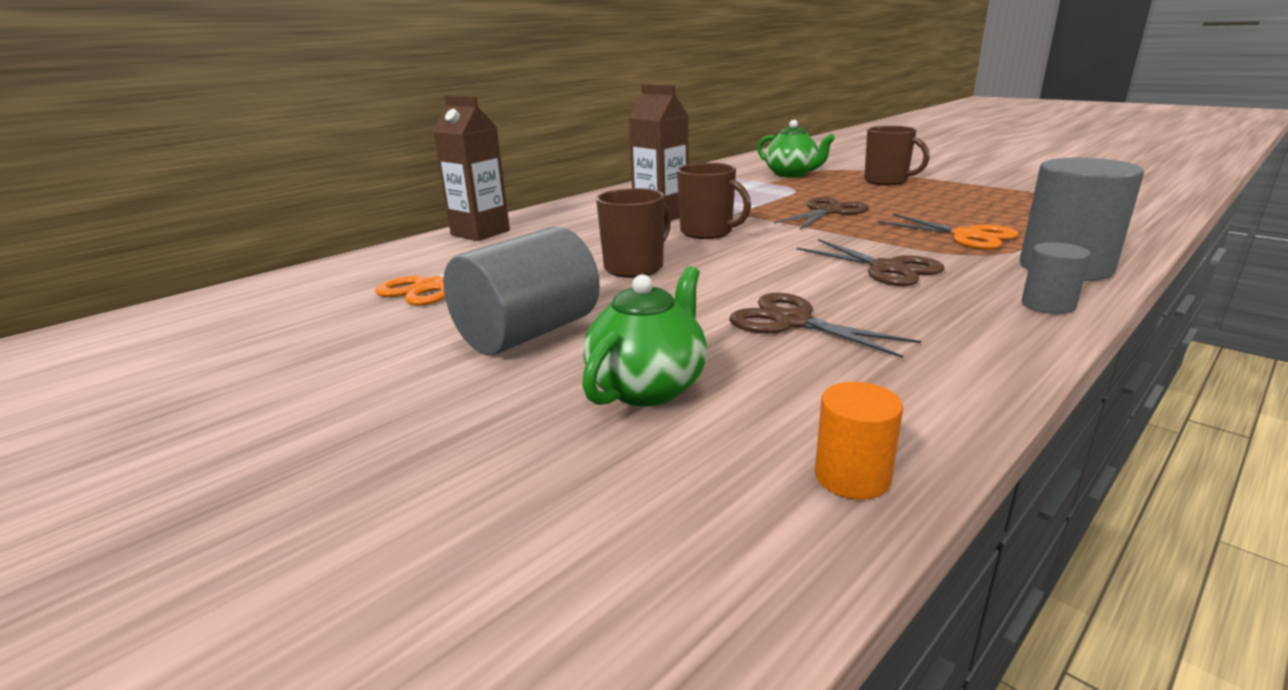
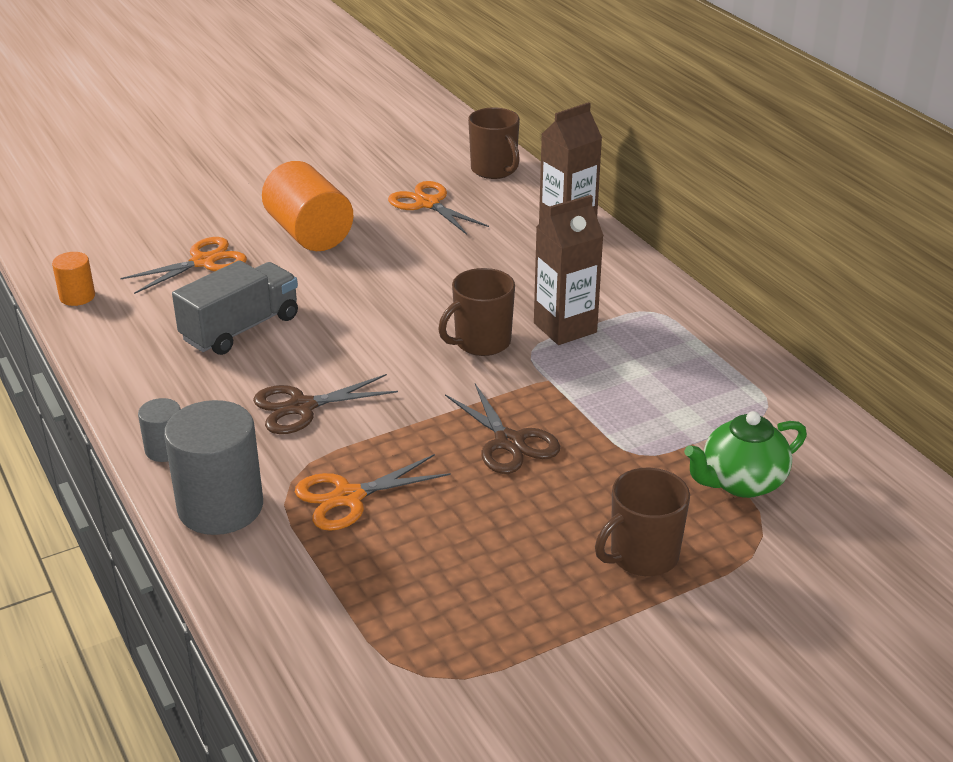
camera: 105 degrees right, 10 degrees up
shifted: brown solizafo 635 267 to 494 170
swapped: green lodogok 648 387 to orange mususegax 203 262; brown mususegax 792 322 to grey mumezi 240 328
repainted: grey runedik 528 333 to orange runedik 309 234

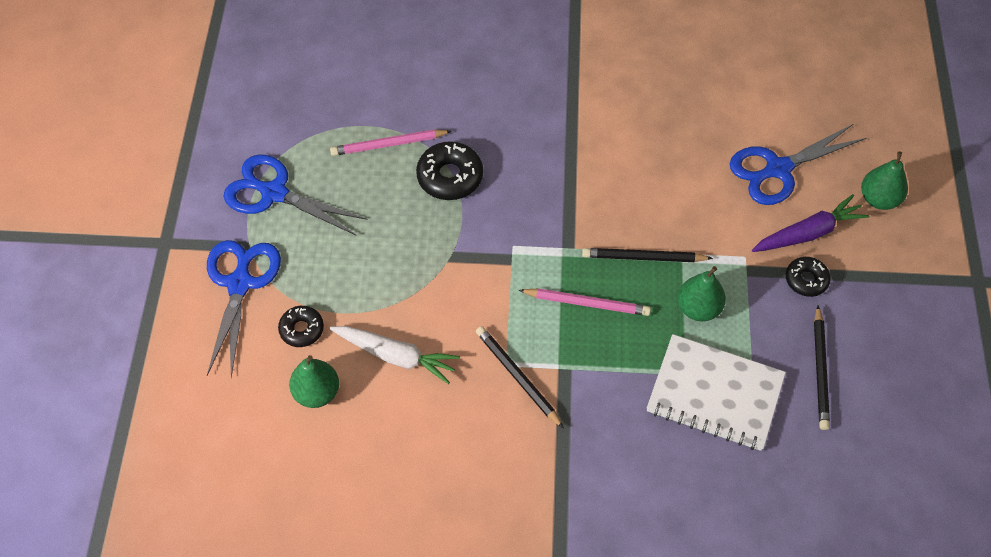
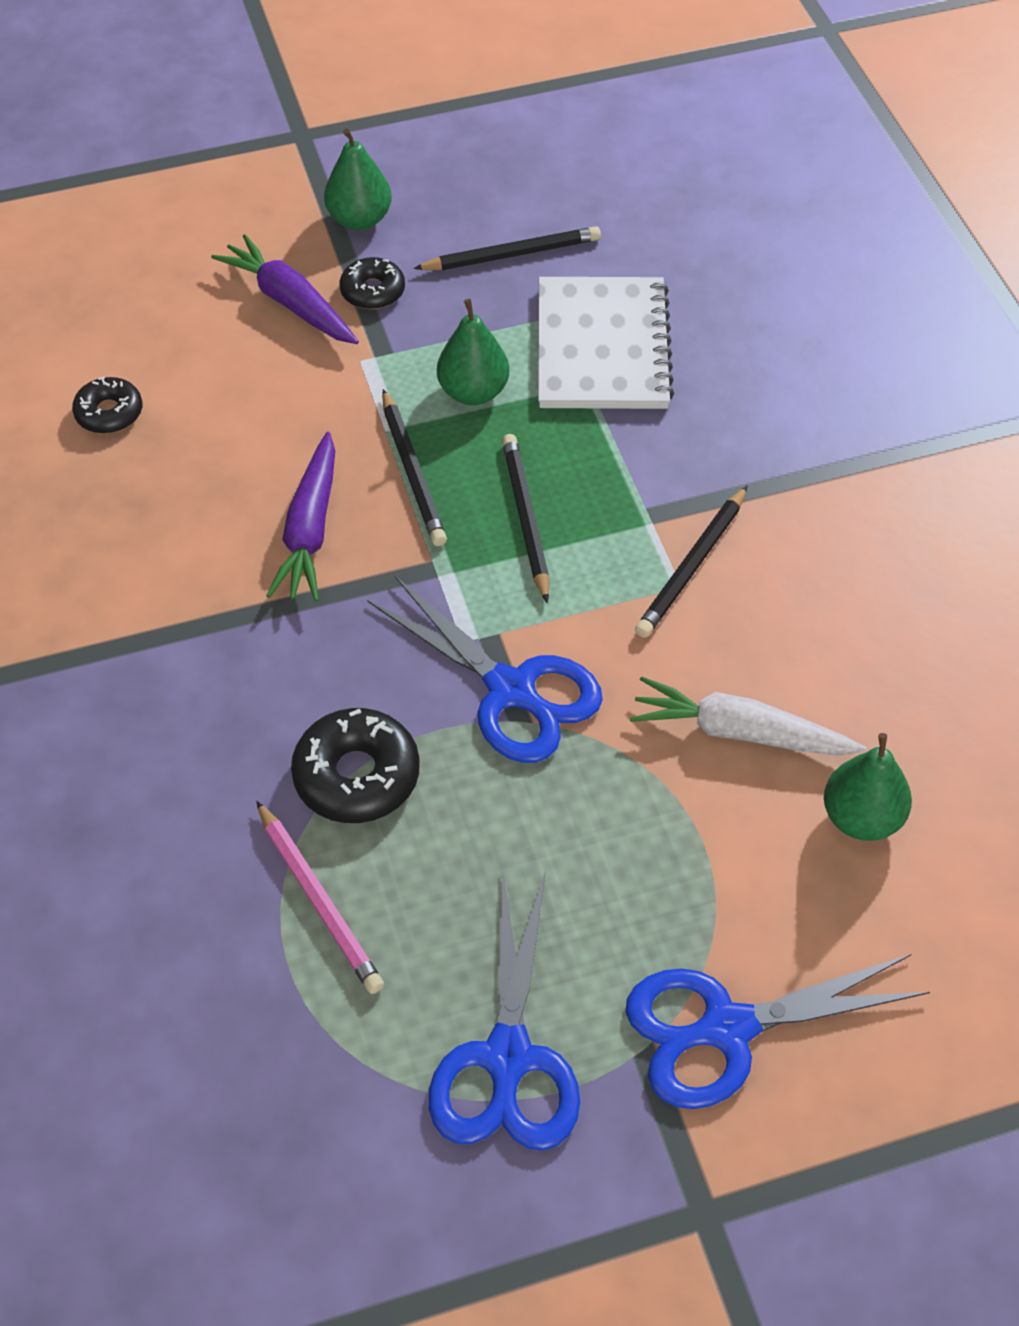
camera: 110 degrees left, 5 degrees down
new: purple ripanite 310 530
shifted: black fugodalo 302 329 to 109 413; blue mususegax 778 169 to 511 690; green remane 879 199 to 359 219
repainted: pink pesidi 586 303 to black pesidi 526 518
rotated: white ripanite 396 356 = 740 732 75 degrees counterclockwise

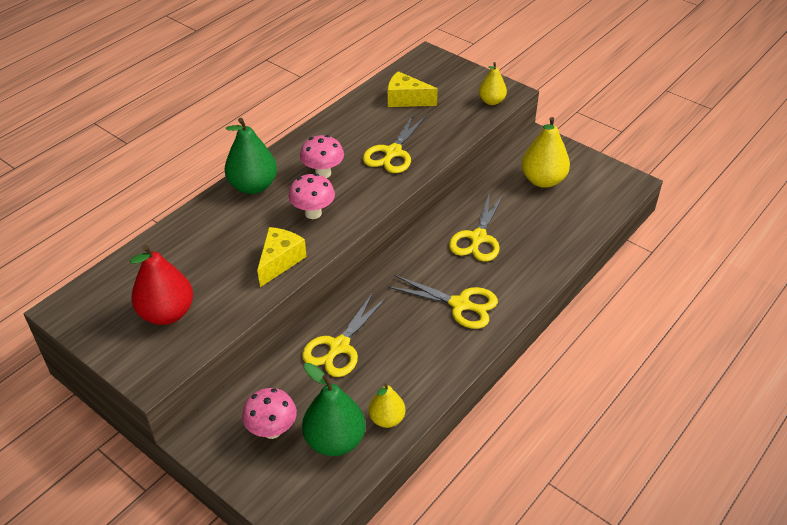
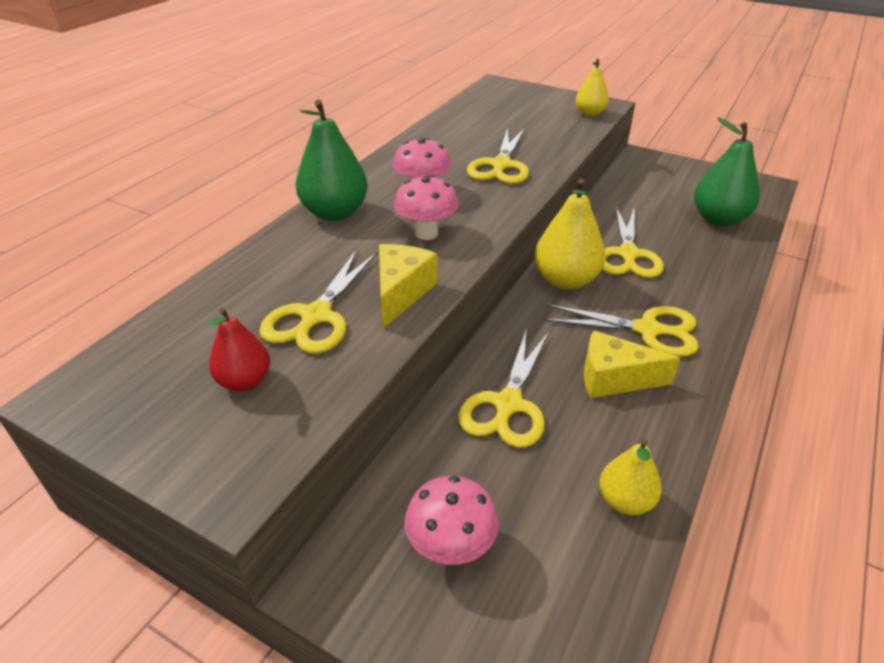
camera: 10 degrees left, 5 degrees down
new: yellow mususegax 316 316
shifted: green remane 335 440 to 718 219; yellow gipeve 406 100 to 614 378; yellow remane 543 180 to 566 280
scaled: red remane 167 313 = 245 381 x0.60

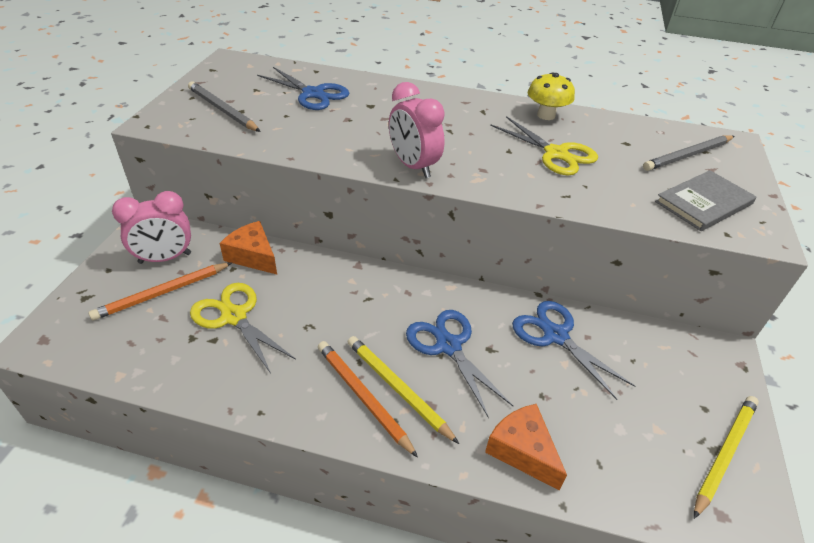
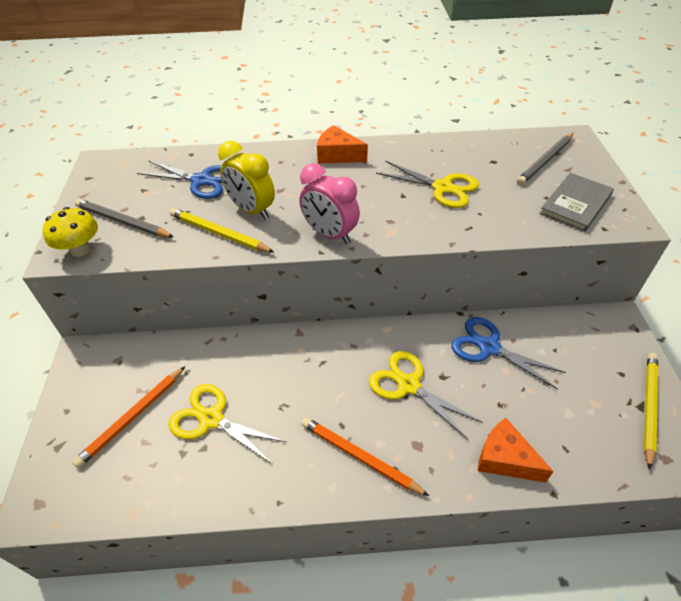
camera: 15 degrees left, 5 degrees up
gone: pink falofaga 165 258
new: yellow falofaga 252 210
shifted: orange gipeve 253 256 to 337 155; yellow pesidi 398 388 to 219 233; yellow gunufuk 546 115 to 81 250
repainted: blue mususegax 448 346 to yellow mususegax 408 385

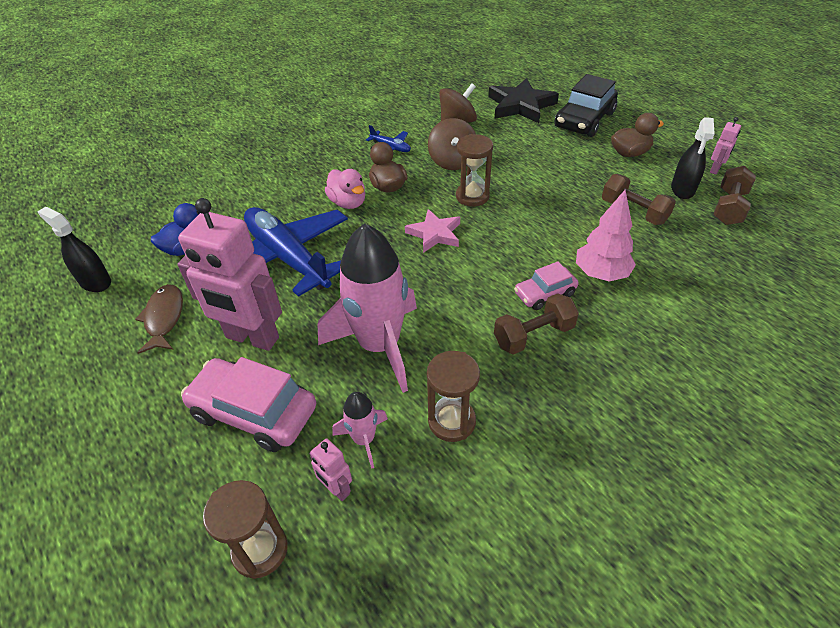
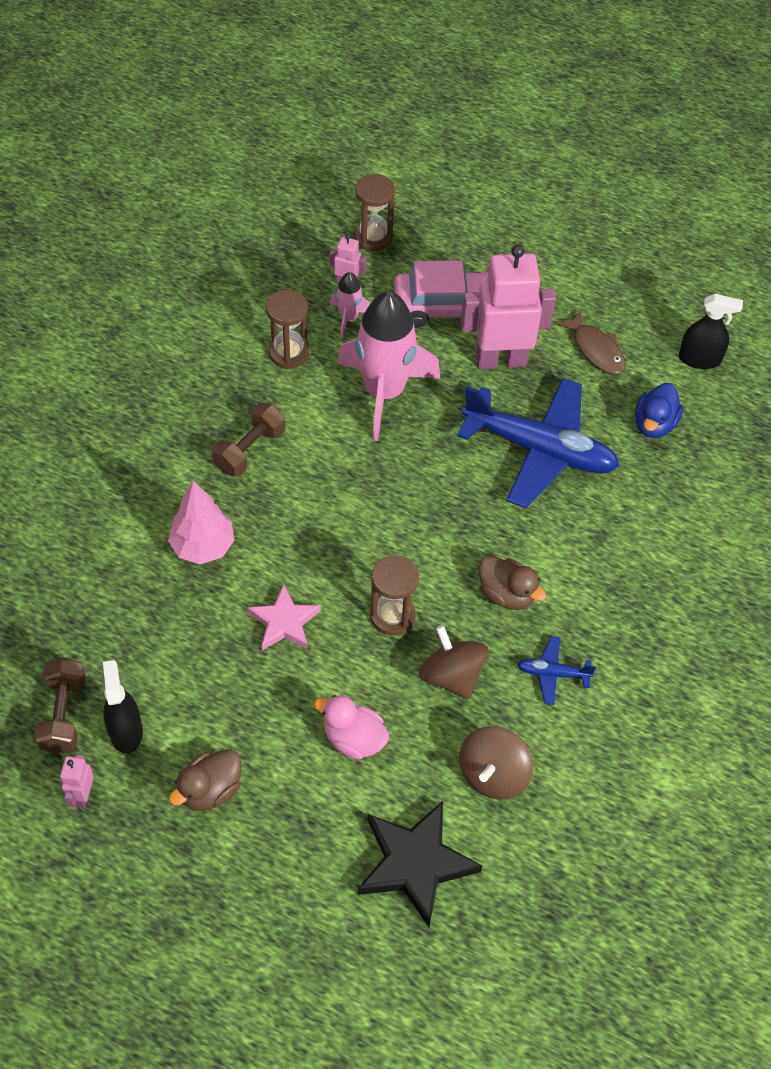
camera: 150 degrees right, 10 degrees up
gone: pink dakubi 544 294; black dakubi 584 120; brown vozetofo 633 212
shifted: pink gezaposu 348 203 to 353 739; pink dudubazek 435 234 to 284 622

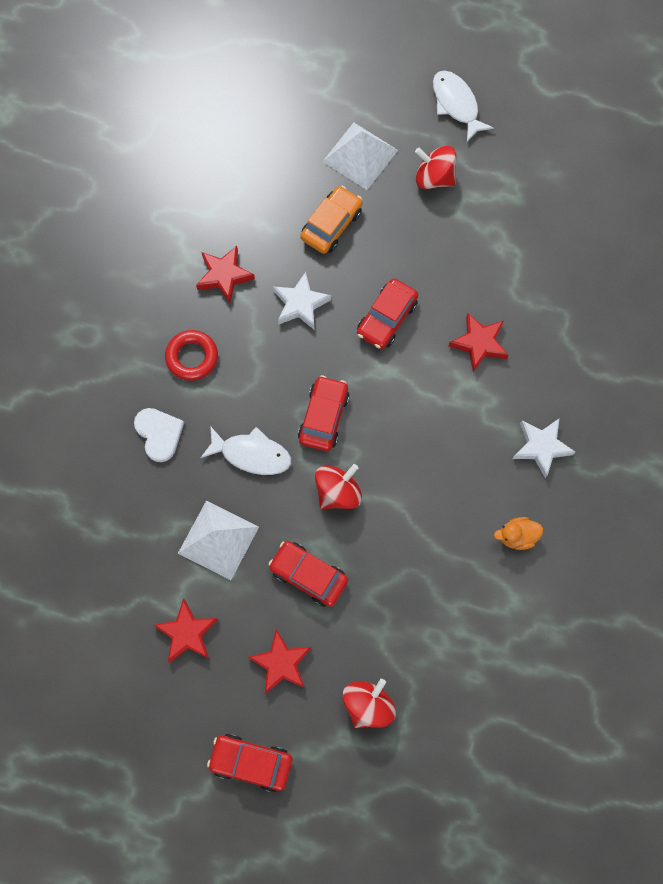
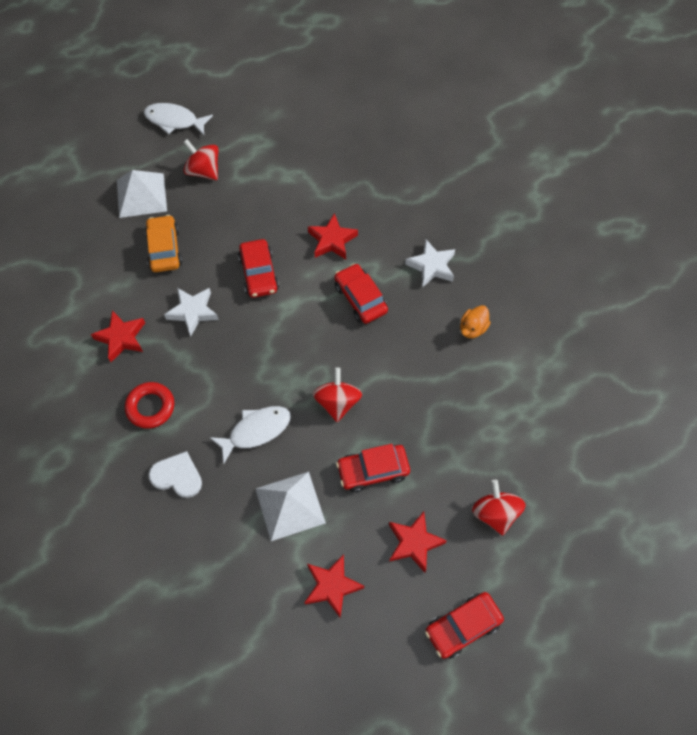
camera: 45 degrees left, 10 degrees down
shifted: red dakubi 323 417 to 360 298
rotated: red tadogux 434 177 = 203 171 60 degrees clockwise

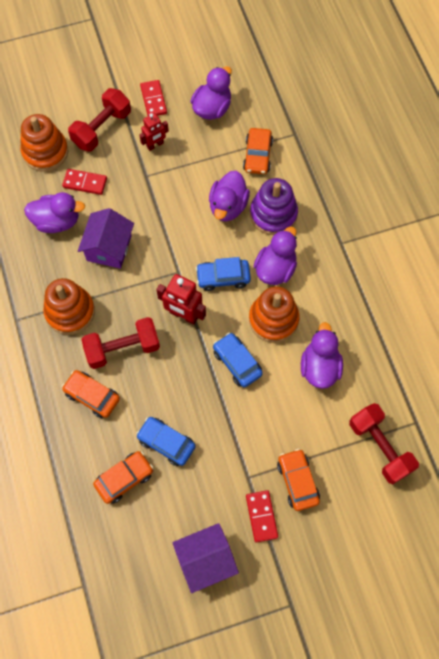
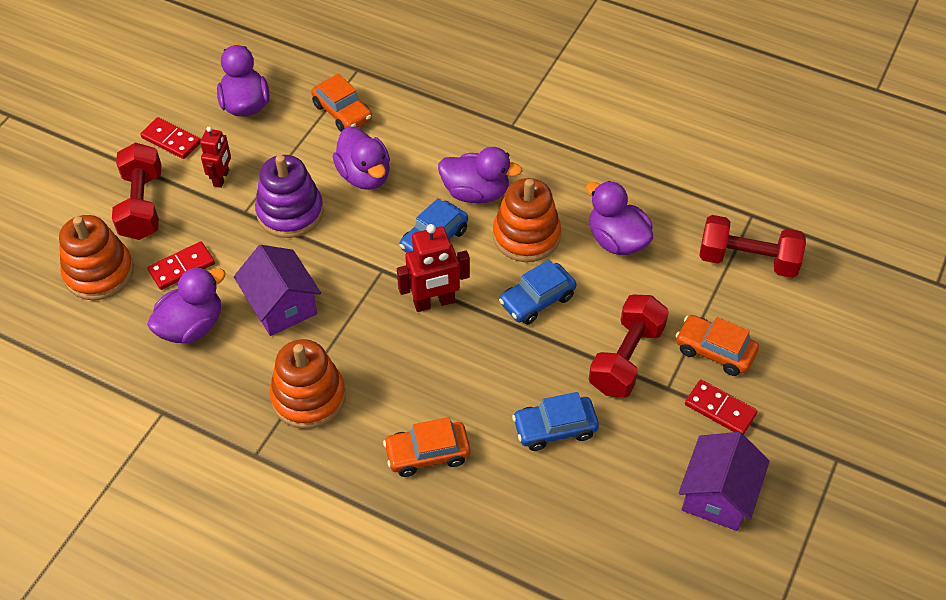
camera: 45 degrees left, 15 degrees down
gone: orange dakubi 124 478
shifted: red vozetofo 123 348 to 626 358; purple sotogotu 273 214 to 290 212
rotated: blue dakubi 237 362 = 537 300 45 degrees counterclockwise; purple gezaposu 275 269 = 476 192 120 degrees clockwise

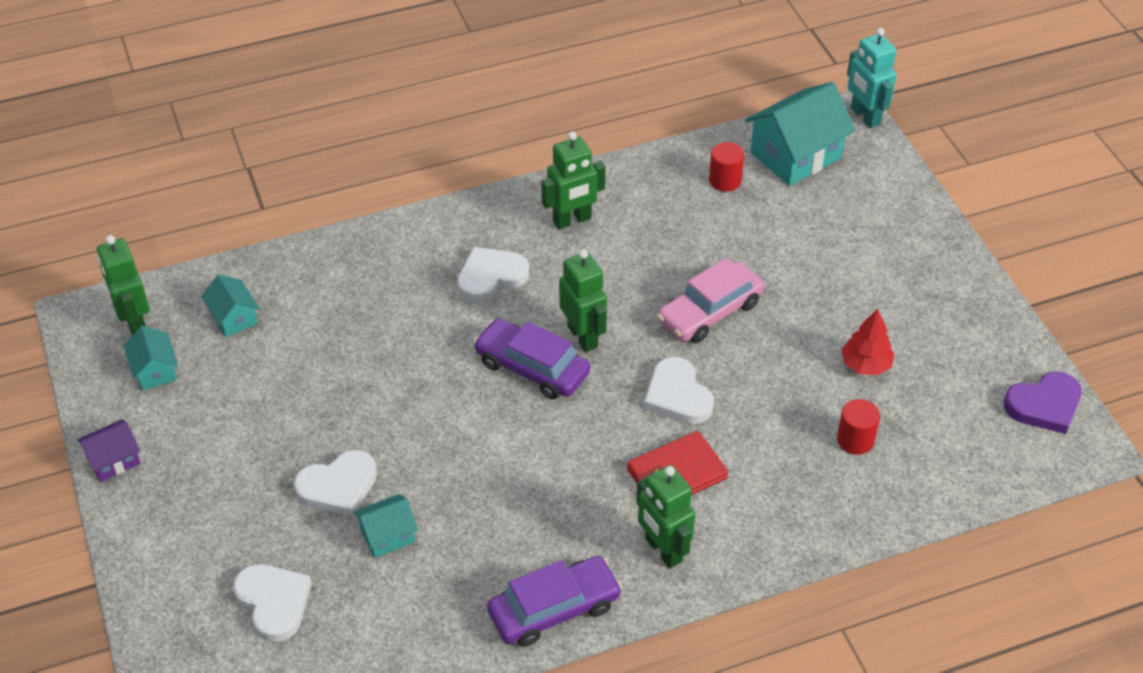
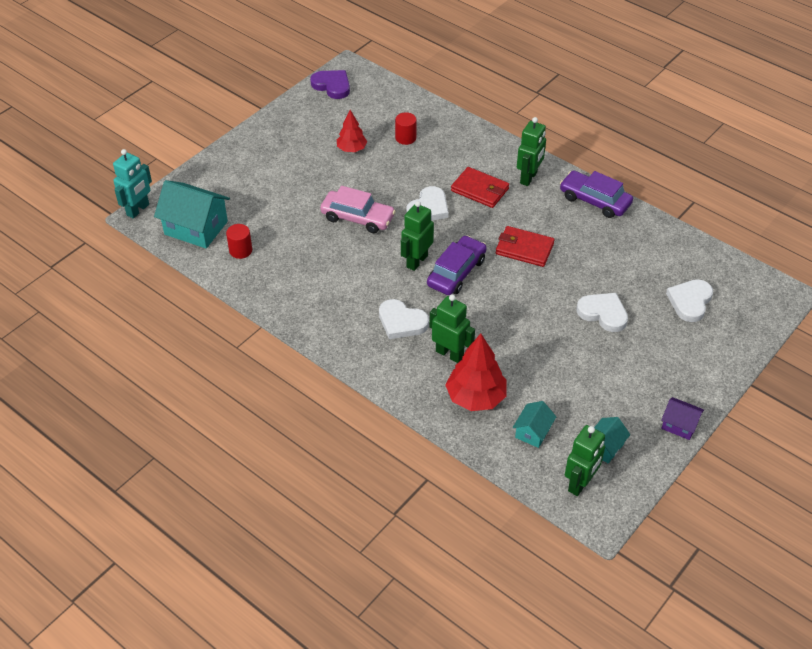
camera: 120 degrees left, 0 degrees up
gone: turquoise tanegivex 387 535
new: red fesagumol 475 397; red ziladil 524 249
shifted: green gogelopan 572 220 to 449 354
rotated: purple dakubi 532 368 = 456 272 150 degrees counterclockwise

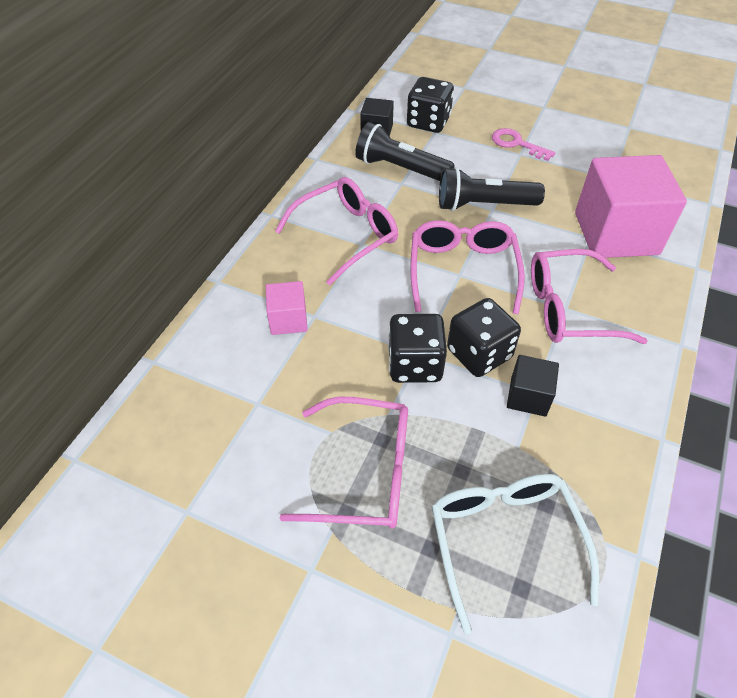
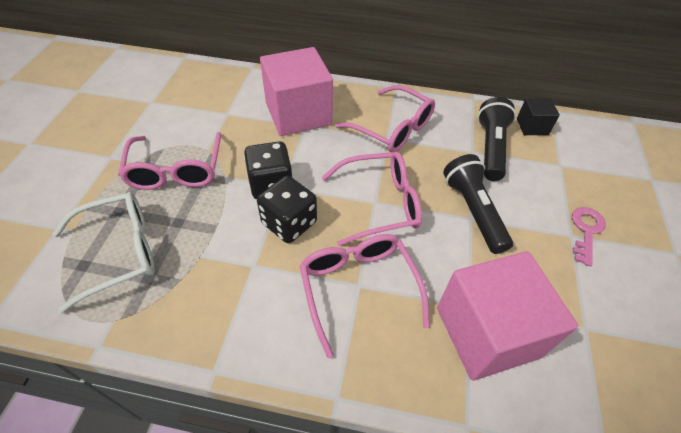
camera: 75 degrees right, 0 degrees up
gone: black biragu 428 122; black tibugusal 528 396
scaled: pink tibugusal 288 320 = 298 114 x2.11

